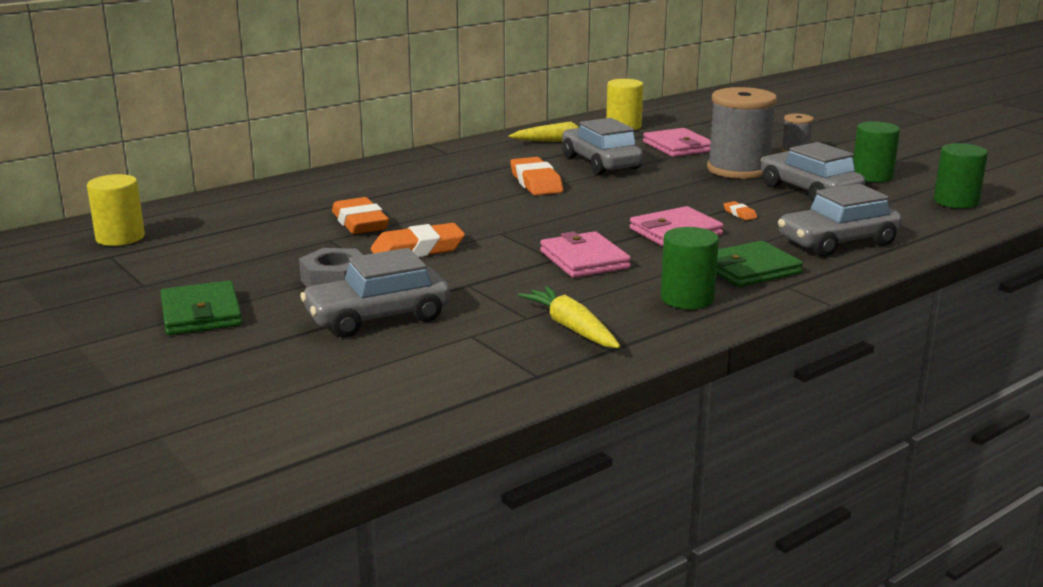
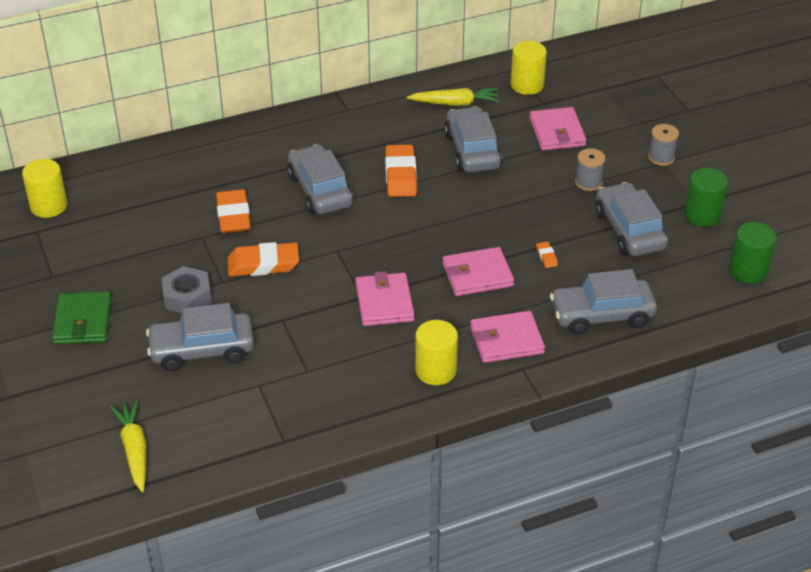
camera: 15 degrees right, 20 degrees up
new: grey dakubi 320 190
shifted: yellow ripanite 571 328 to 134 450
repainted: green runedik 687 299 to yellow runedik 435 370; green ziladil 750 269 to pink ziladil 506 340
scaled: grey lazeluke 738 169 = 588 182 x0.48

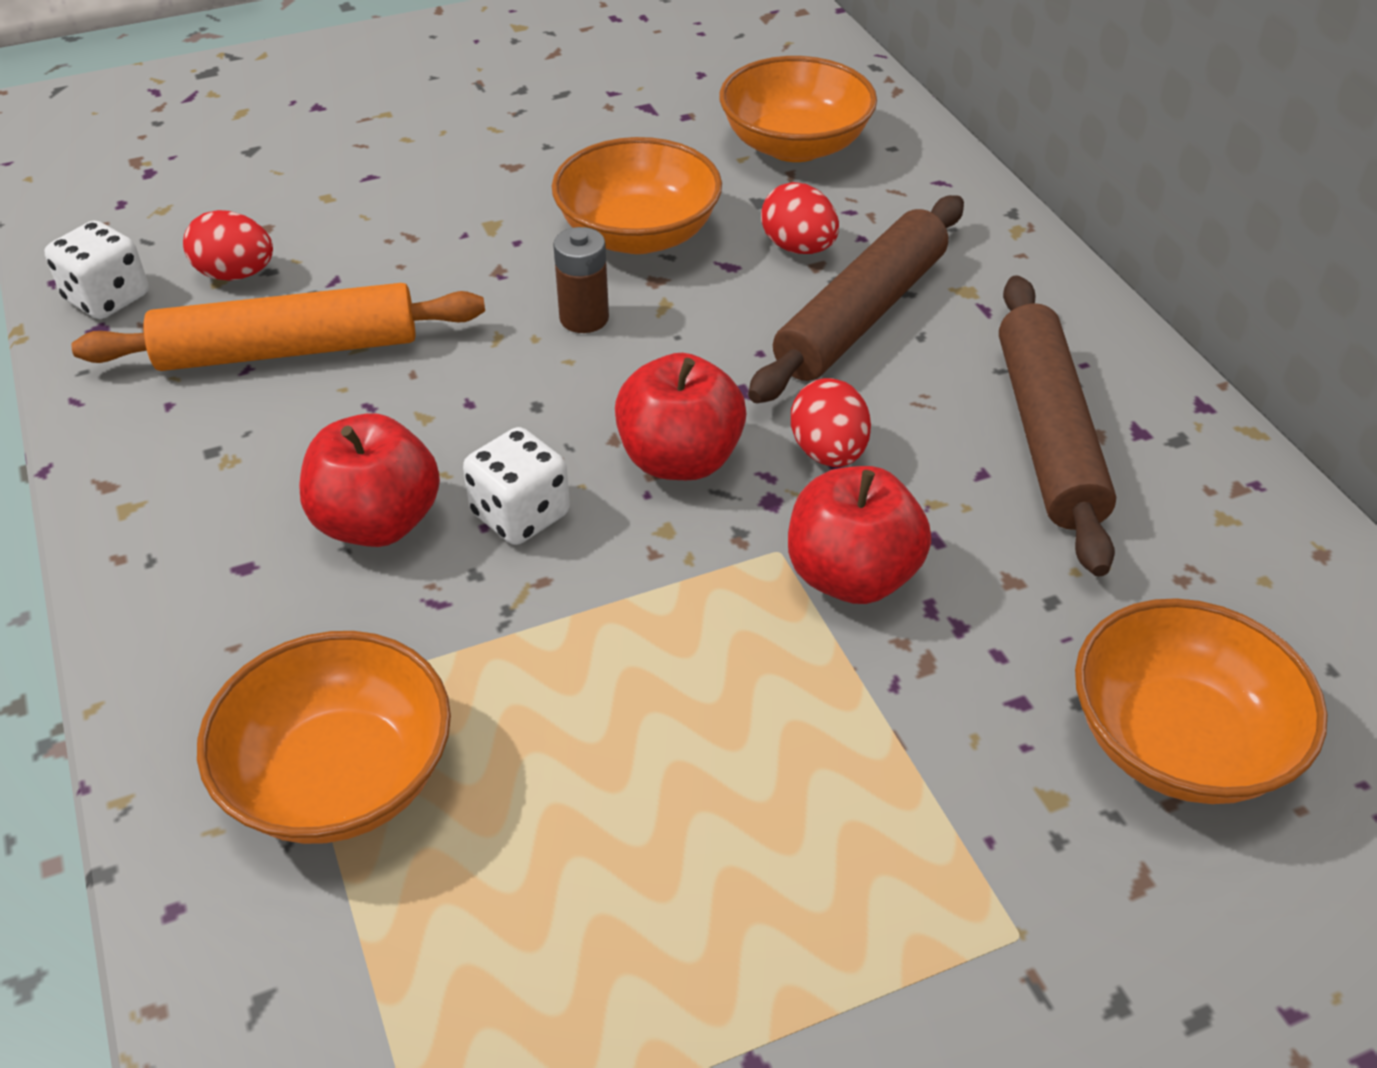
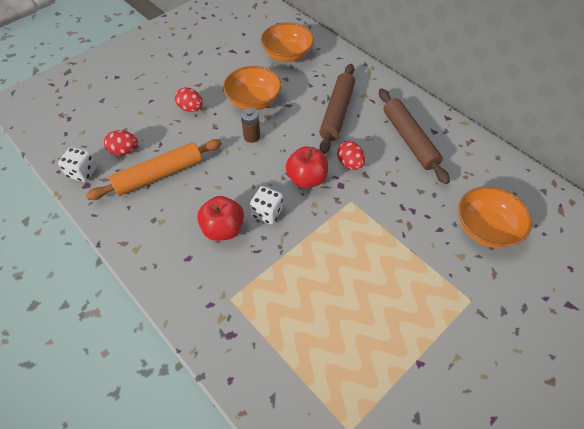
camera: 20 degrees left, 10 degrees up
gone: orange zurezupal 340 777; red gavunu 852 576
shifted: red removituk 798 248 to 191 108

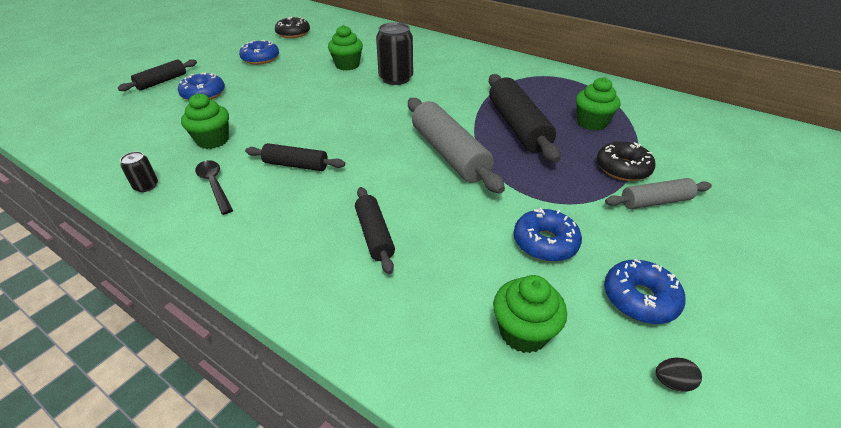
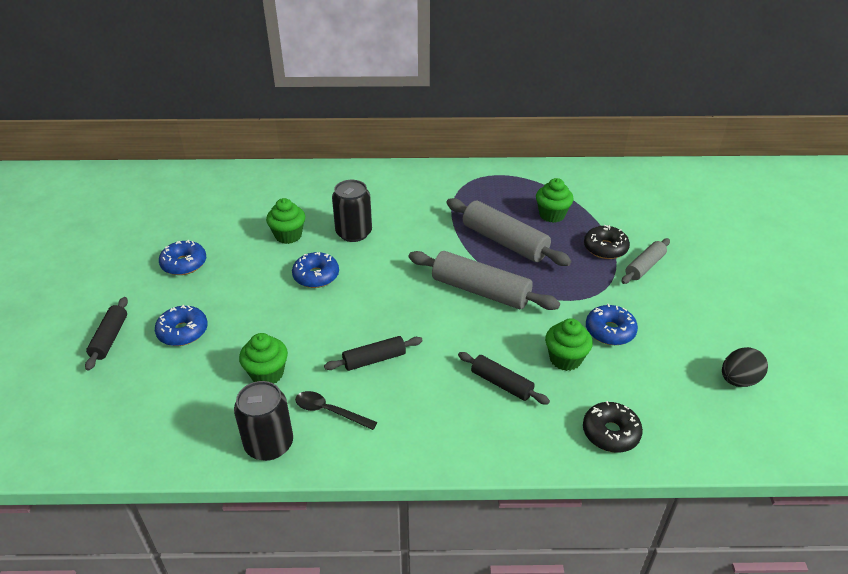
camera: 35 degrees left, 0 degrees up
shifted: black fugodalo 293 33 to 610 433; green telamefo 523 332 to 565 359; blue fugodalo 639 298 to 316 276
repainted: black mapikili 517 126 to grey mapikili 504 242
scaled: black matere 146 186 = 269 444 x2.00; black removituk 672 382 = 738 380 x1.89

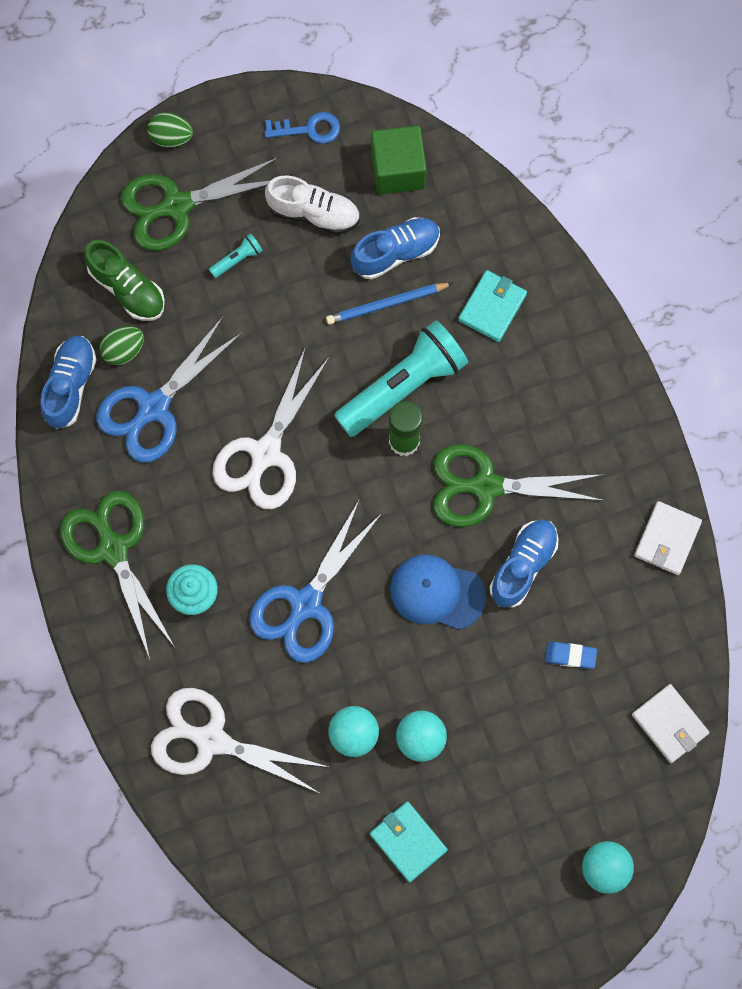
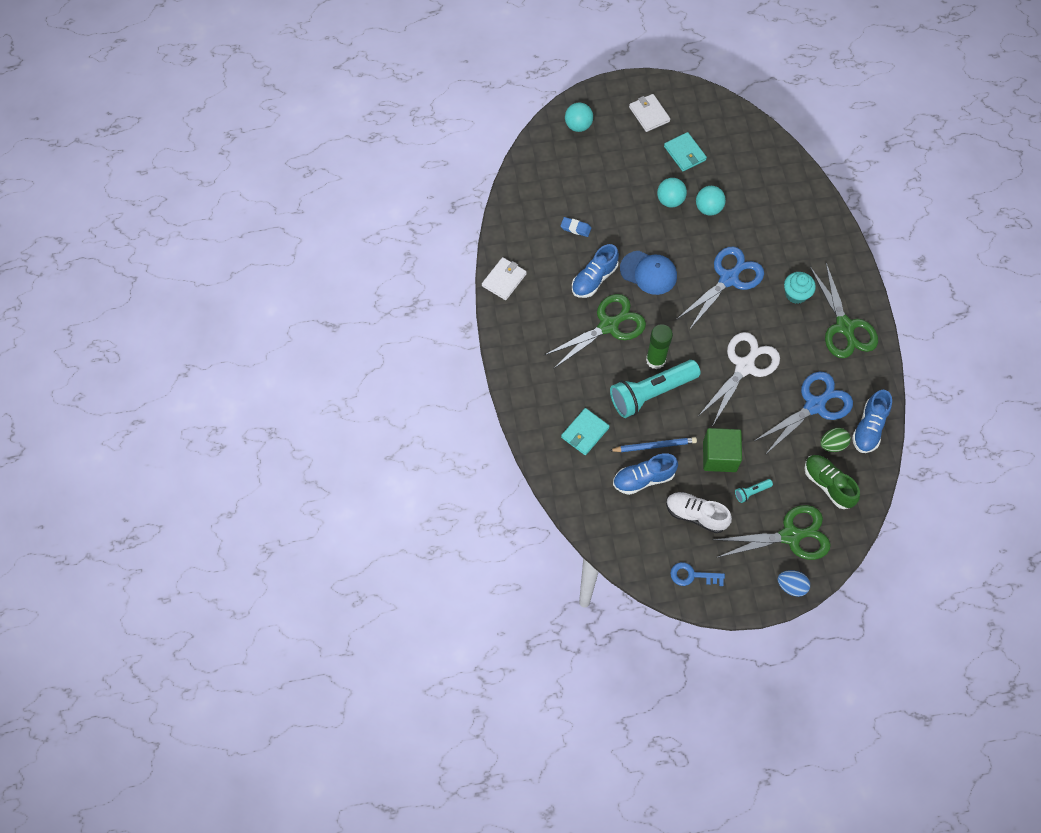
camera: 170 degrees left, 10 degrees down
gone: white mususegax 211 740
shifted: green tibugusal 398 170 to 719 456; white ziladil 669 724 to 649 114
repainted: green removituk 171 137 to blue removituk 791 586
rotated: green mususegax 486 486 = 608 326 45 degrees counterclockwise

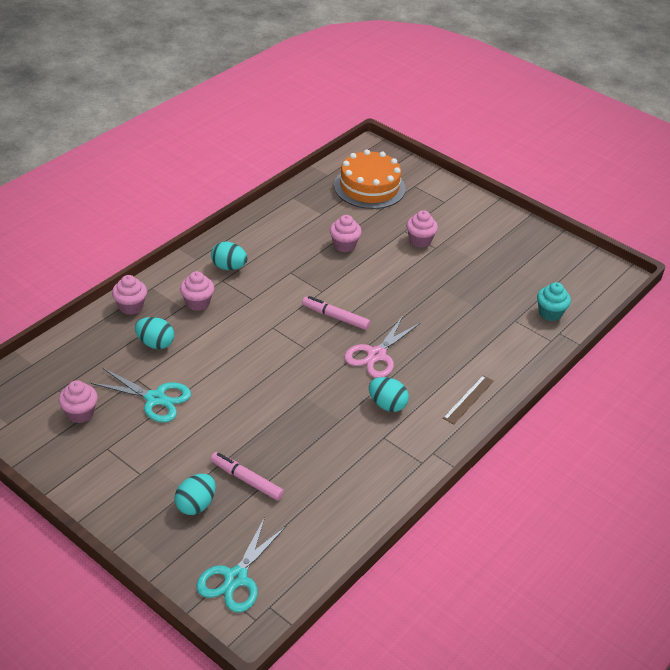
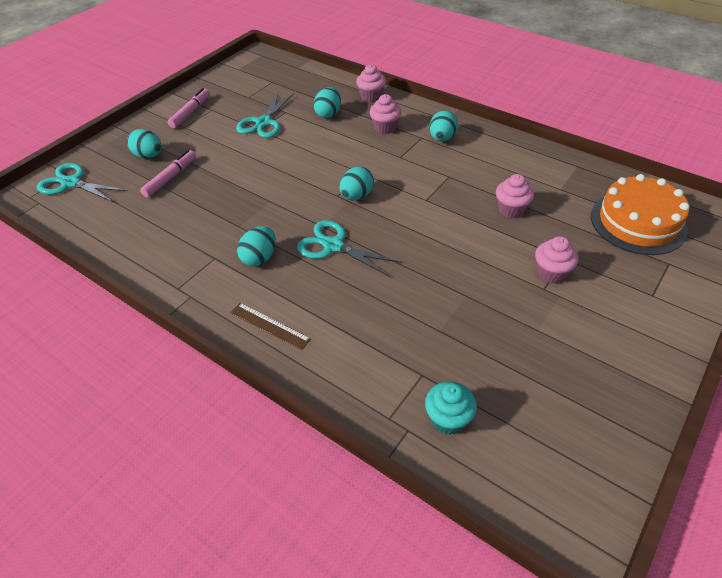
camera: 90 degrees right, 5 degrees up
gone: pink telamefo 80 413
new: turquoise removituk 356 196
shifted: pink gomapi 335 317 to 191 112
repainted: pink mususegax 376 355 to turquoise mususegax 333 246

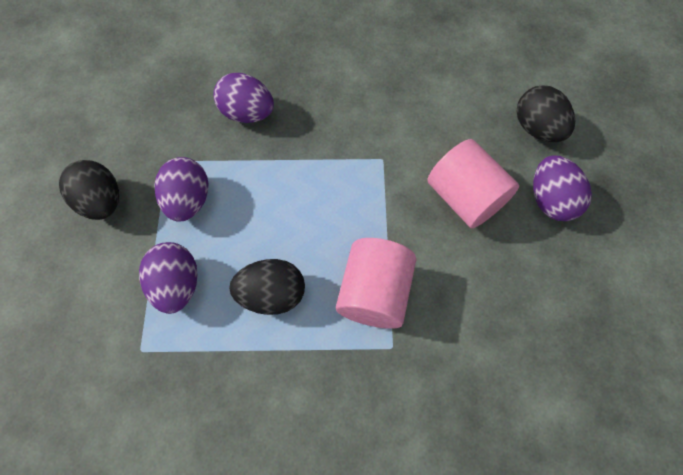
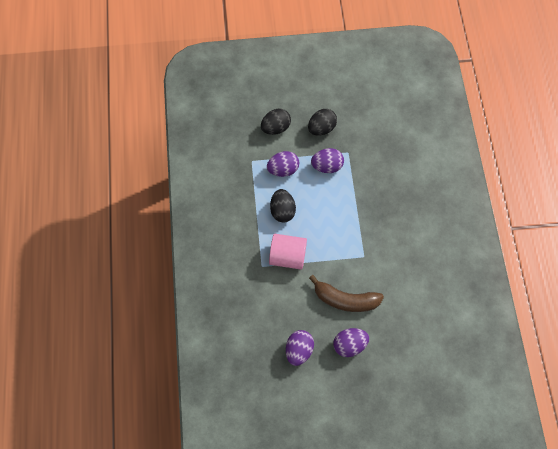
camera: 85 degrees right, 0 degrees up
shifted: purple removituk 247 113 to 299 350; black removituk 536 128 to 275 128
swapped: pink runedik 465 197 to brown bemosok 345 299

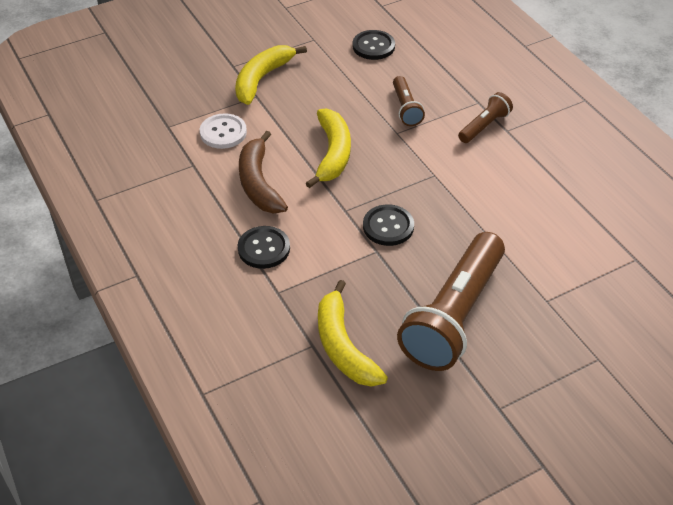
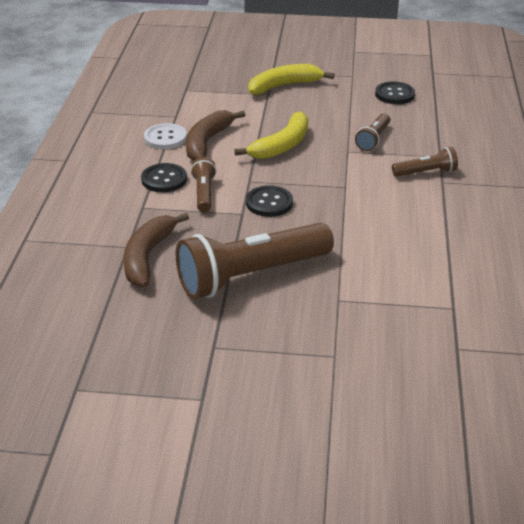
camera: 35 degrees right, 10 degrees down
new: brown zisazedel 204 193
shifted: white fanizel 223 132 to 165 138
repainted: yellow bemosok 343 346 to brown bemosok 148 257

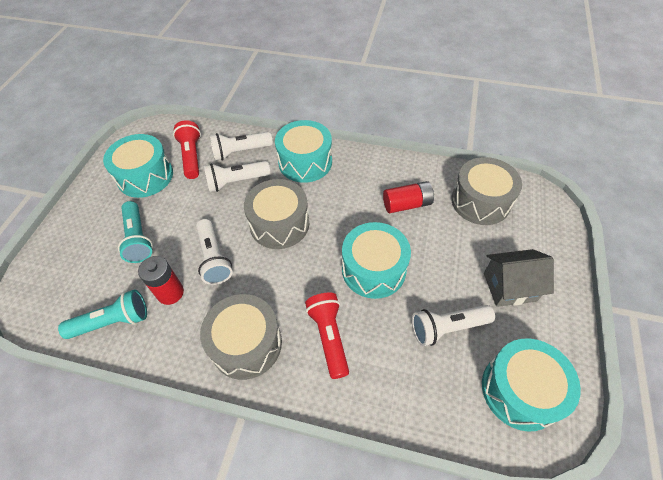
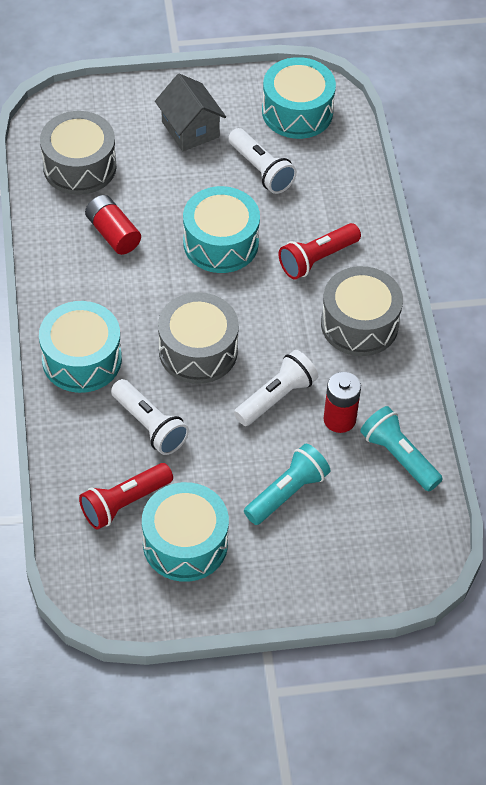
camera: 115 degrees left, 0 degrees up
gone: white zisazedel 240 152

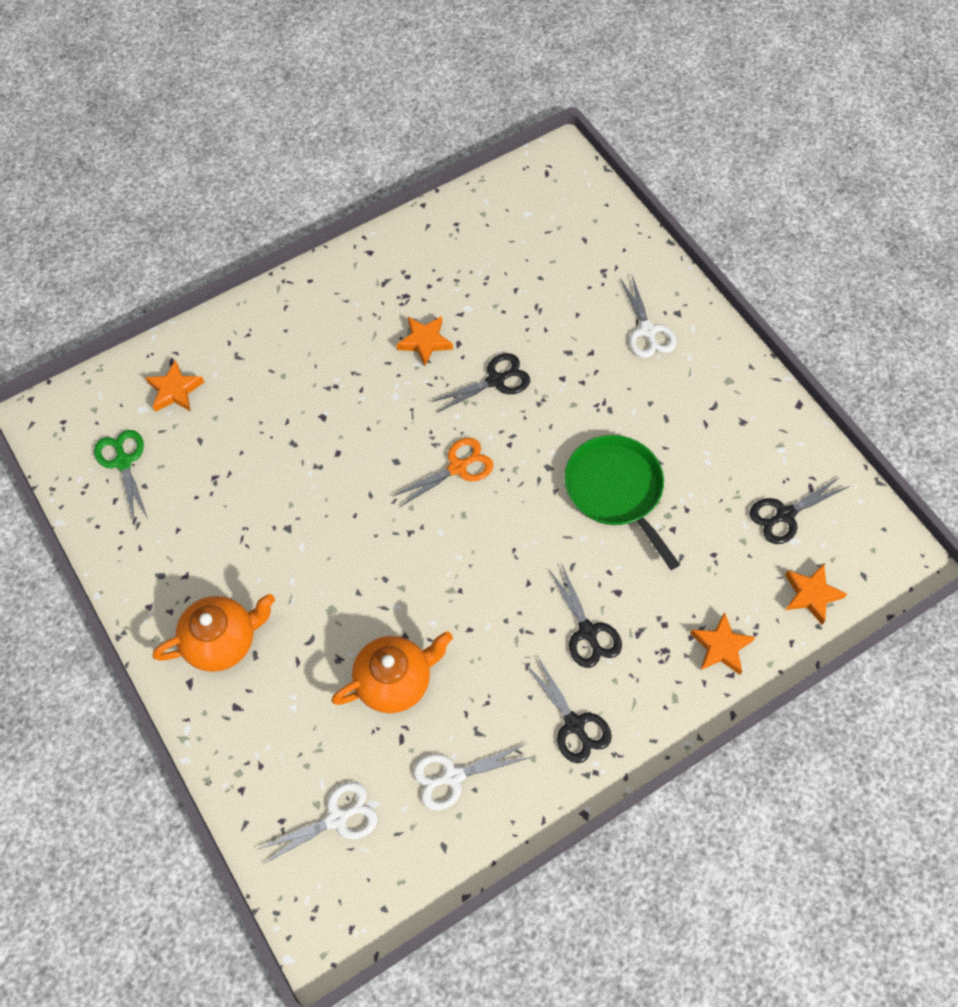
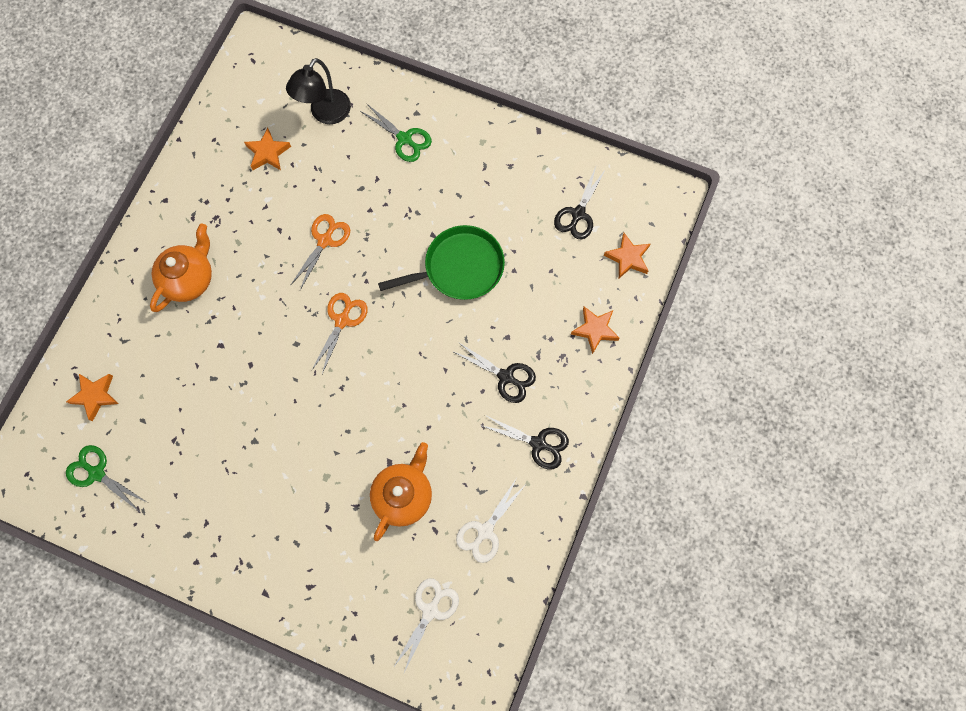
camera: 35 degrees left, 10 degrees up
new: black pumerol 325 114
shifted: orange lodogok 222 641 to 189 279; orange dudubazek 425 342 to 268 153
repainted: black mususegax 496 380 to orange mususegax 325 240; white mususegax 647 331 to green mususegax 404 139
rotated: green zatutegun 616 490 = 459 267 135 degrees clockwise

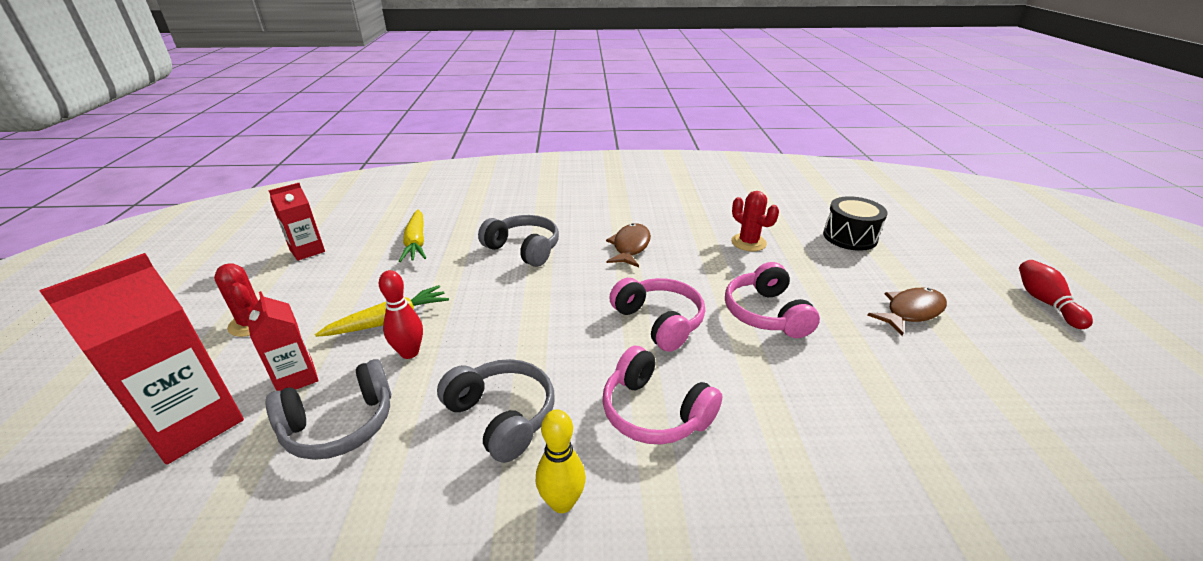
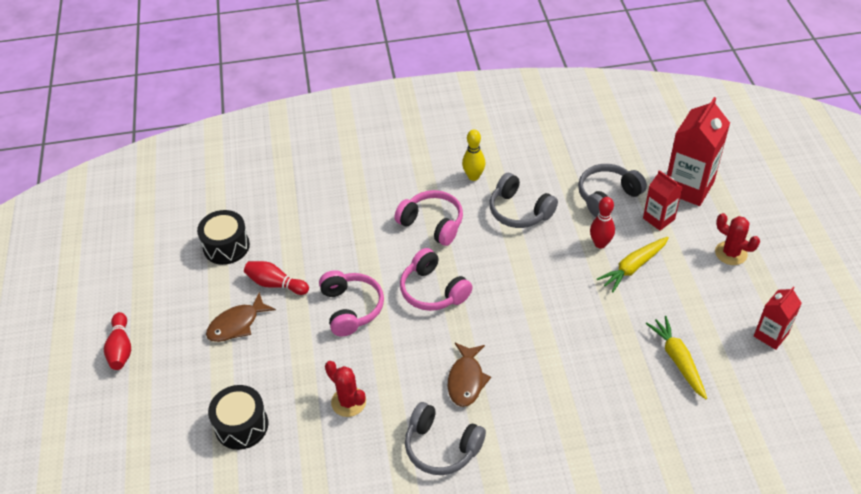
camera: 175 degrees right, 15 degrees up
new: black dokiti 226 246; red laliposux 275 284
shifted: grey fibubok 523 249 to 441 447

